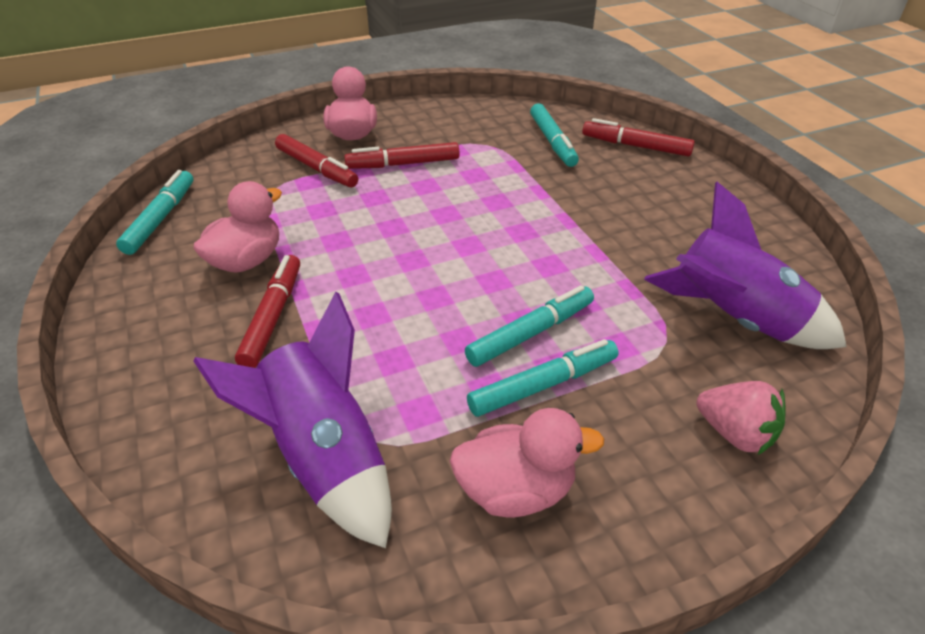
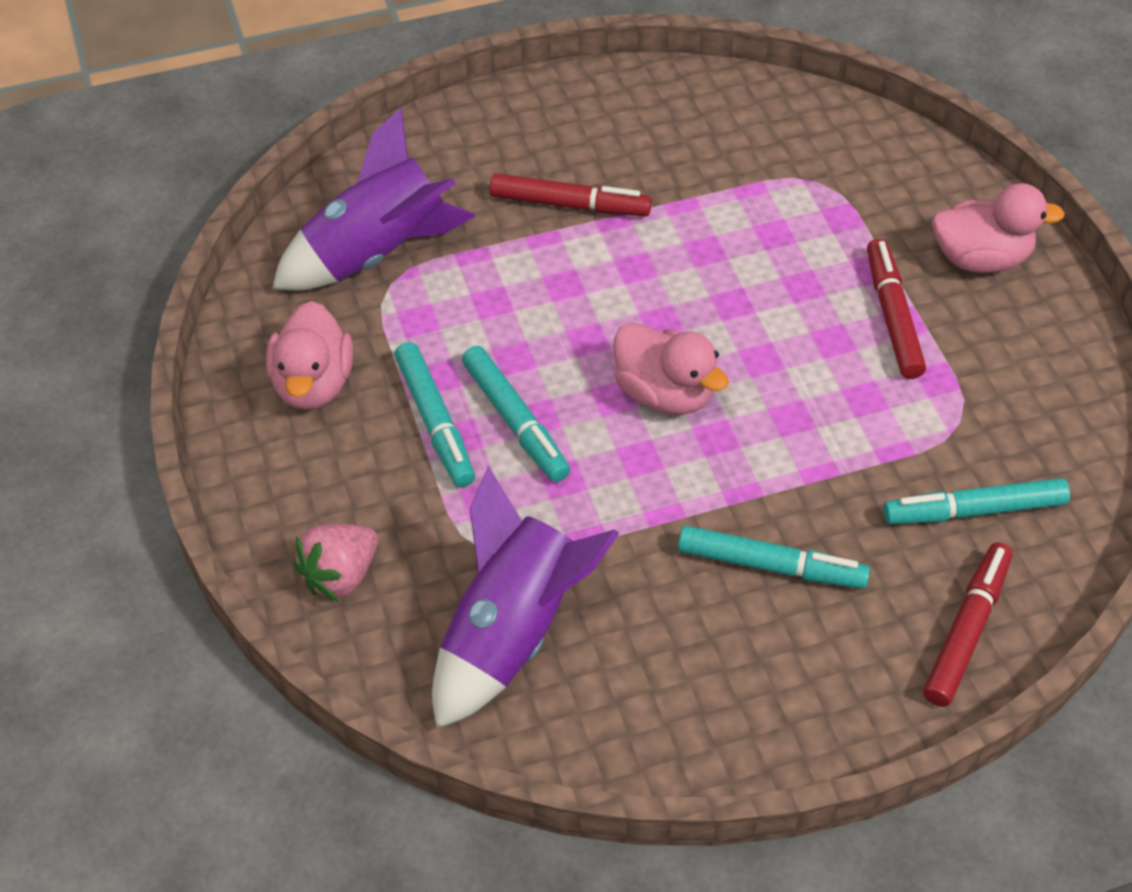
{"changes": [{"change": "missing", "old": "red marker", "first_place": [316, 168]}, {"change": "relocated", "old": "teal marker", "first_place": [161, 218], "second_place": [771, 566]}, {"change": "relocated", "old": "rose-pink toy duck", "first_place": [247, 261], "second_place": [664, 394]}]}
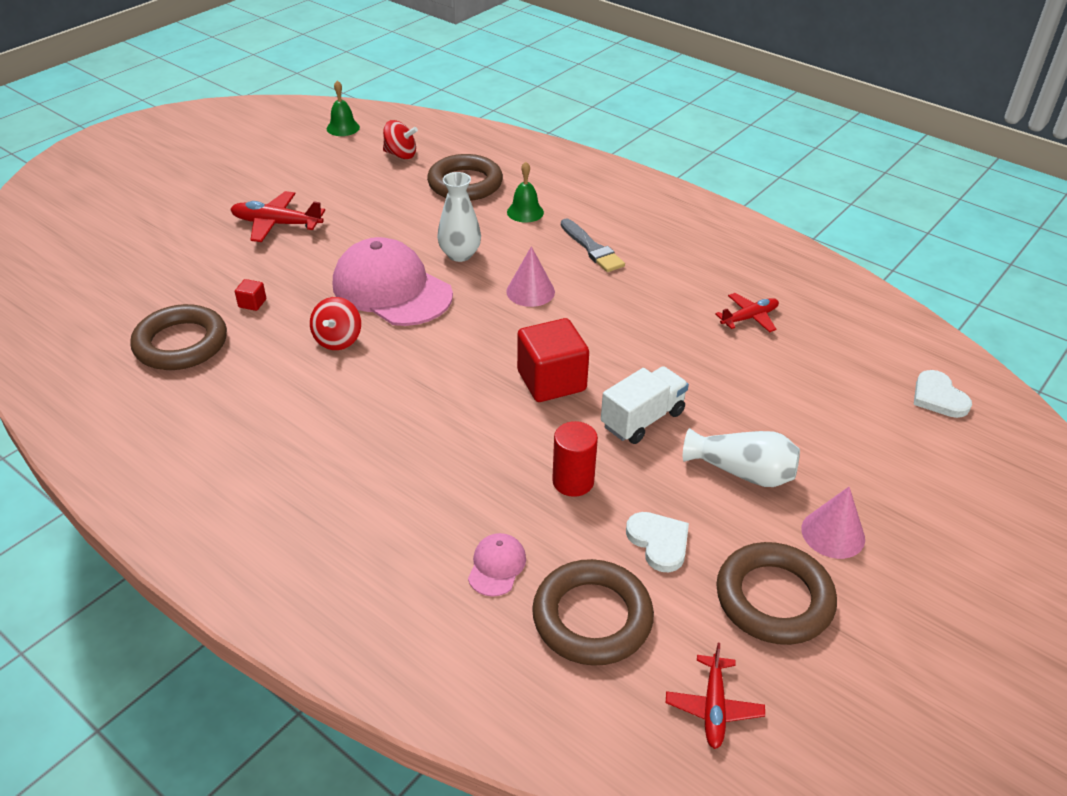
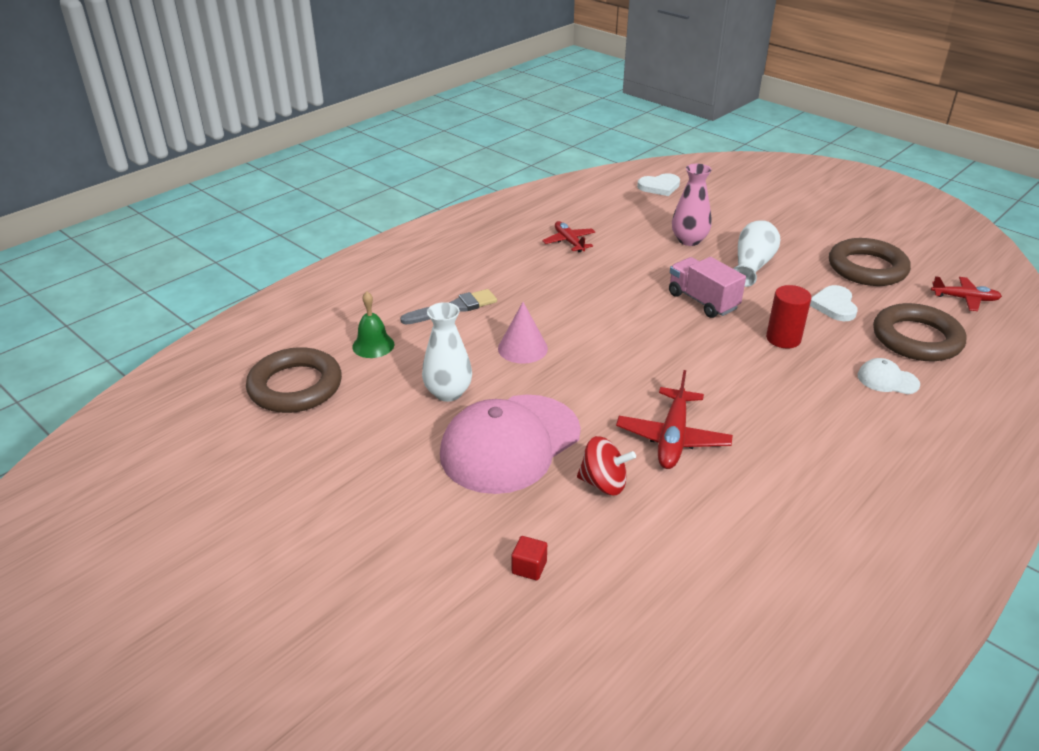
{"changes": [{"change": "missing", "old": "emerald hand bell", "first_place": [343, 128]}, {"change": "missing", "old": "red spinning top", "first_place": [400, 155]}, {"change": "relocated", "old": "red plane", "first_place": [276, 224], "second_place": [672, 438]}, {"change": "missing", "old": "brown torus", "first_place": [181, 344]}, {"change": "missing", "old": "red solid cube", "first_place": [551, 381]}, {"change": "colour", "old": "snow-white lorry", "new": "rose-pink lorry", "first_place": [642, 419], "second_place": [702, 301]}, {"change": "missing", "old": "rose-pink cone", "first_place": [833, 533]}, {"change": "spun", "old": "snow-white heart shape", "first_place": [659, 542], "second_place": [834, 306], "degrees": -60}, {"change": "colour", "old": "rose-pink baseball cap", "new": "snow-white baseball cap", "first_place": [497, 566], "second_place": [887, 380]}, {"change": "appeared", "new": "rose-pink tall vase", "second_place": [689, 240]}]}
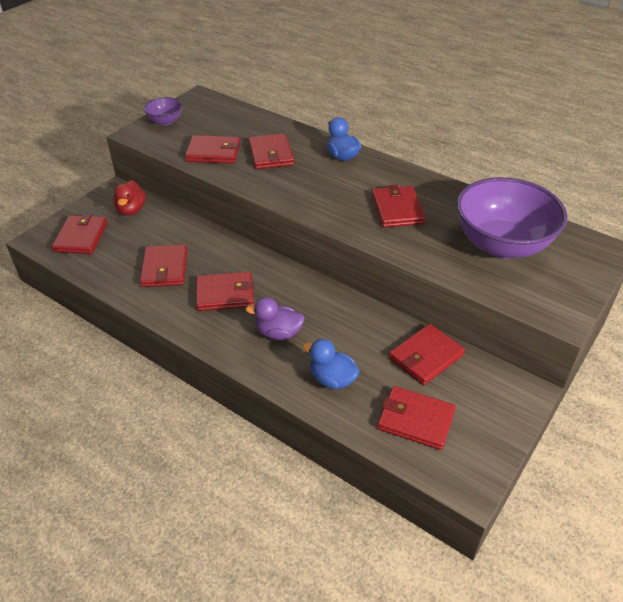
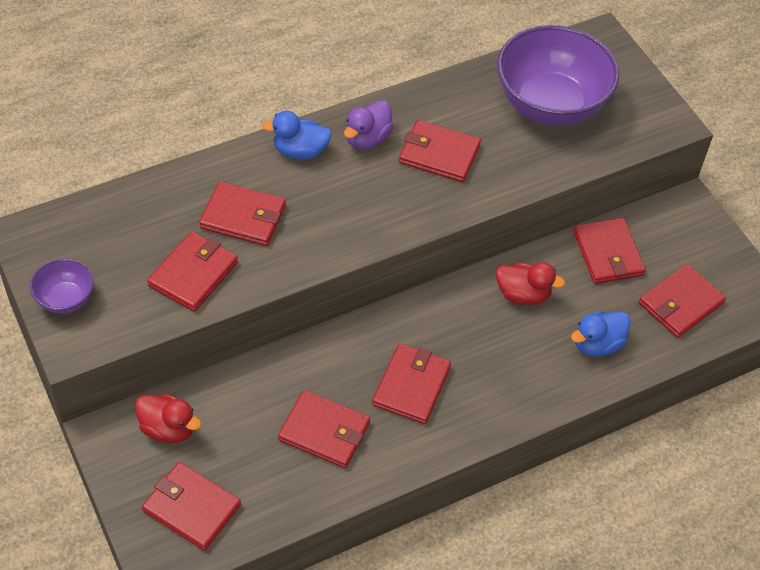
{"changes": [{"change": "relocated", "old": "violet toy duck", "first_place": [278, 333], "second_place": [367, 139]}, {"change": "appeared", "new": "red toy duck", "second_place": [523, 295]}]}
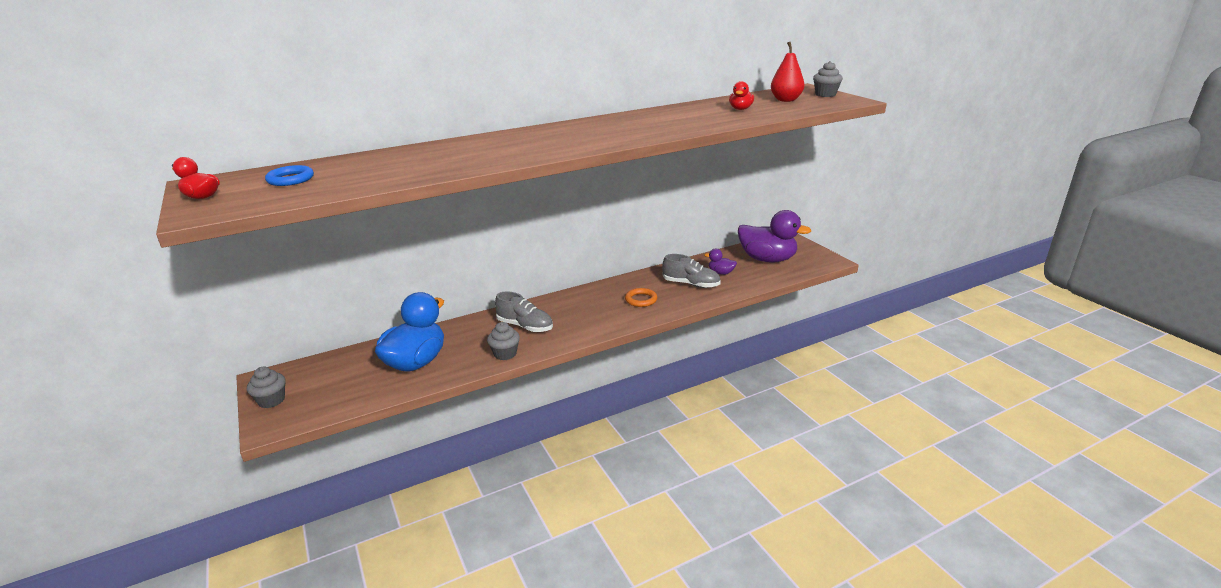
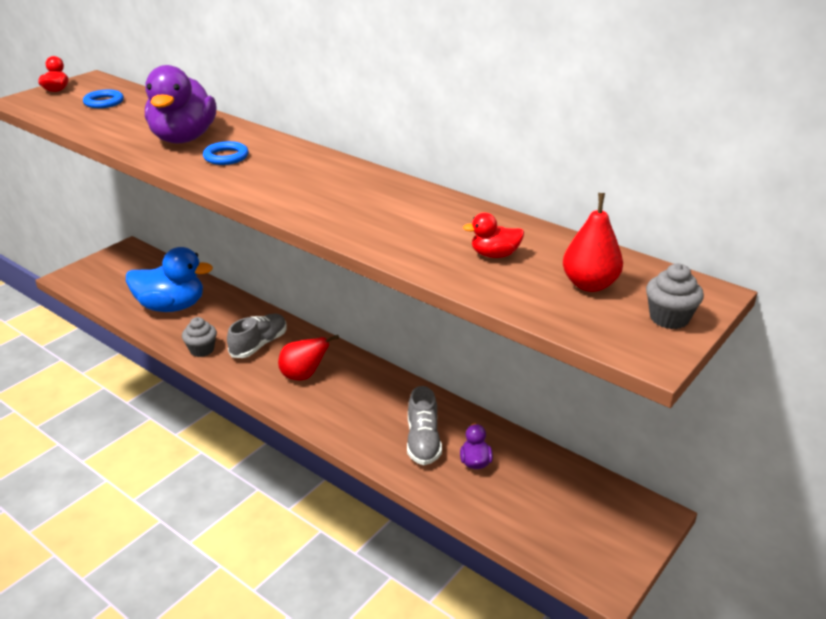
{"changes": [{"change": "relocated", "old": "violet toy duck", "first_place": [767, 259], "second_place": [184, 138]}, {"change": "missing", "old": "bright orange torus", "first_place": [641, 300]}, {"change": "spun", "old": "gray sneaker", "first_place": [525, 326], "second_place": [259, 345], "degrees": -150}, {"change": "missing", "old": "gray fairy cake", "first_place": [271, 400]}, {"change": "appeared", "new": "blue torus", "second_place": [226, 157]}, {"change": "appeared", "new": "red pear fruit", "second_place": [304, 376]}]}
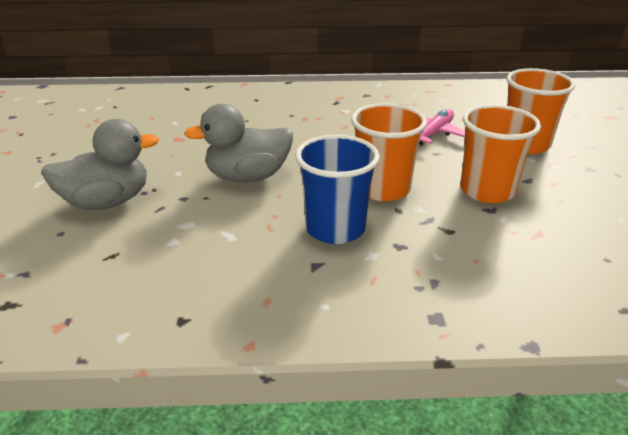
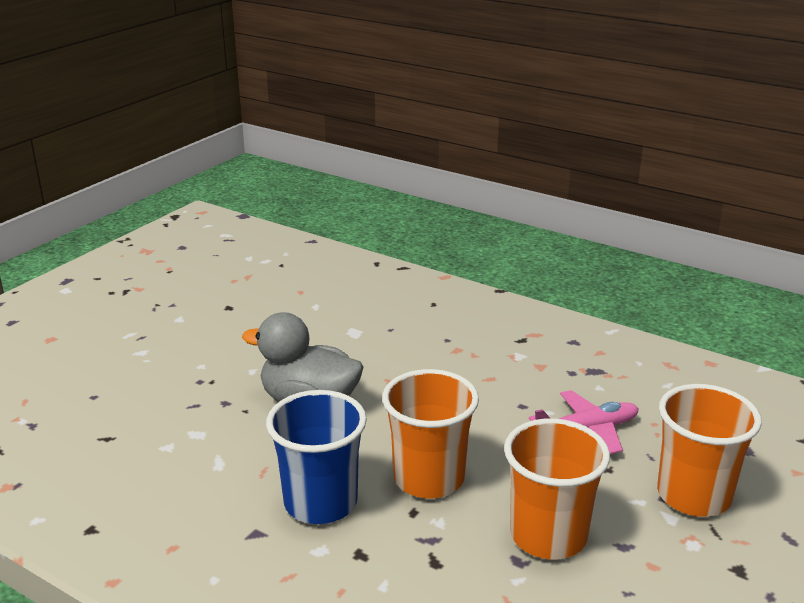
{"changes": [{"change": "missing", "old": "gray toy duck", "first_place": [107, 202]}]}
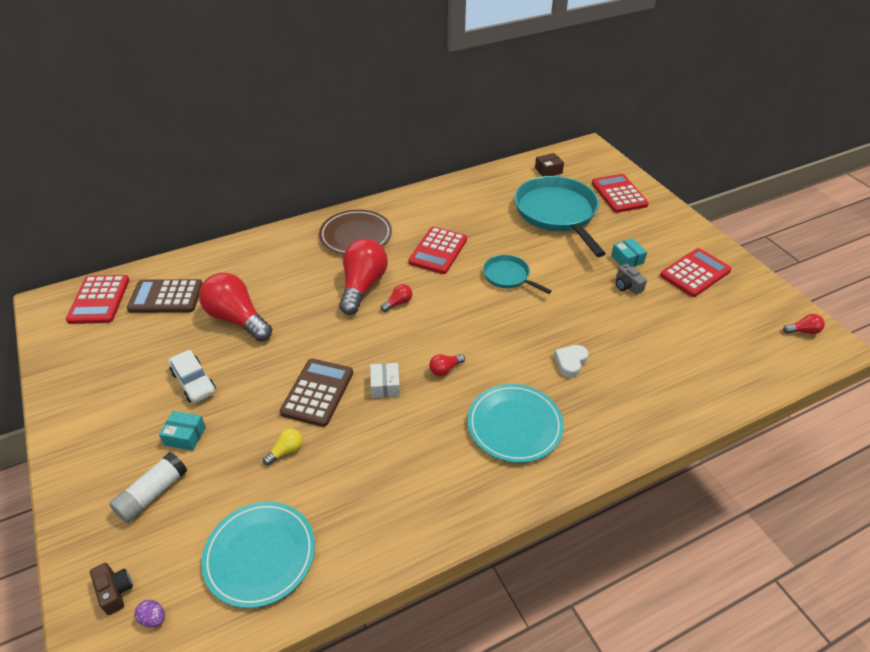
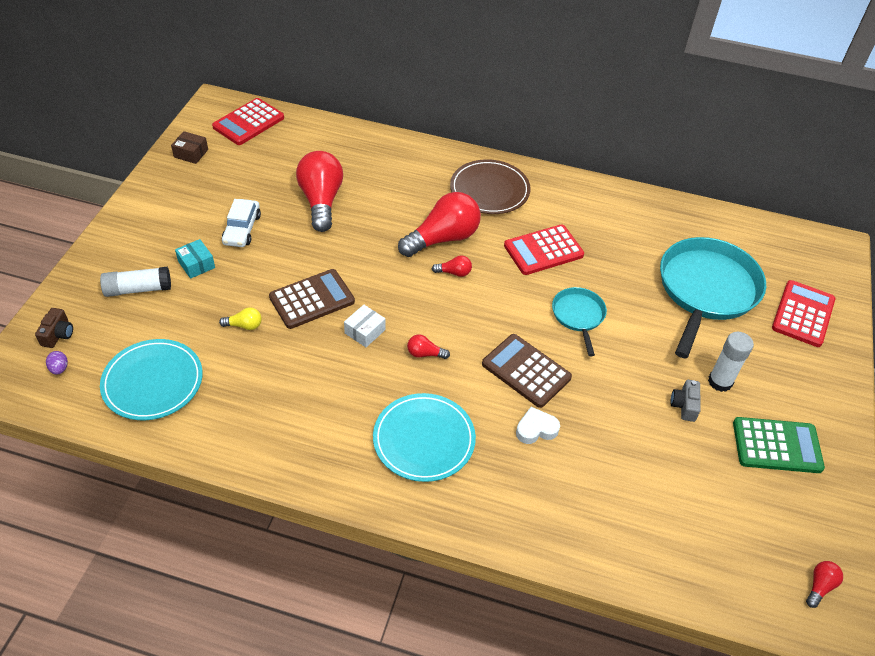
{"changes": [{"change": "relocated", "old": "brown box", "first_place": [548, 170], "second_place": [191, 153]}, {"change": "exchanged", "old": "teal box", "new": "snow-white glue stick", "first_place": [627, 259], "second_place": [720, 382]}, {"change": "colour", "old": "red calculator", "new": "emerald calculator", "first_place": [695, 273], "second_place": [777, 446]}, {"change": "relocated", "old": "brown calculator", "first_place": [166, 297], "second_place": [526, 371]}, {"change": "spun", "old": "red bulb", "first_place": [803, 331], "second_place": [819, 586], "degrees": -90}]}
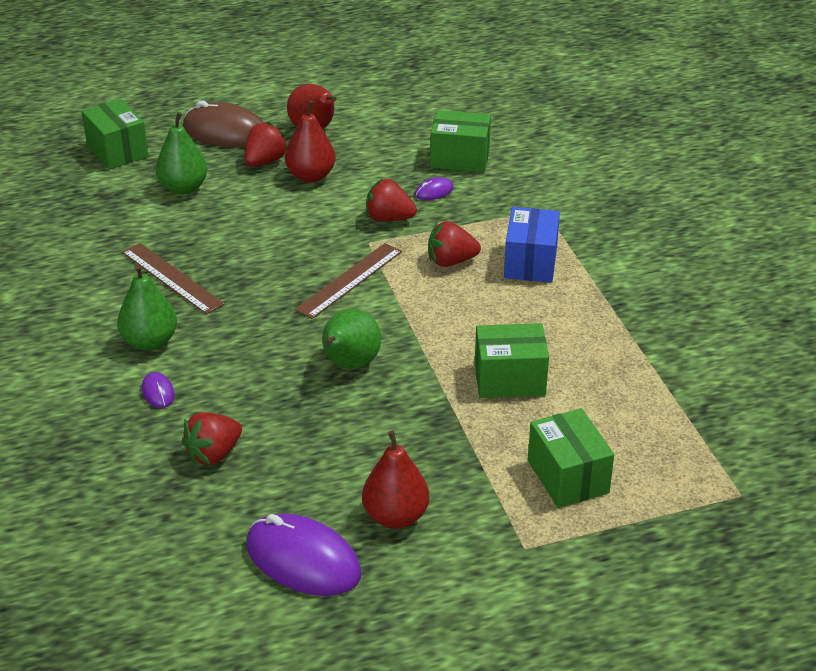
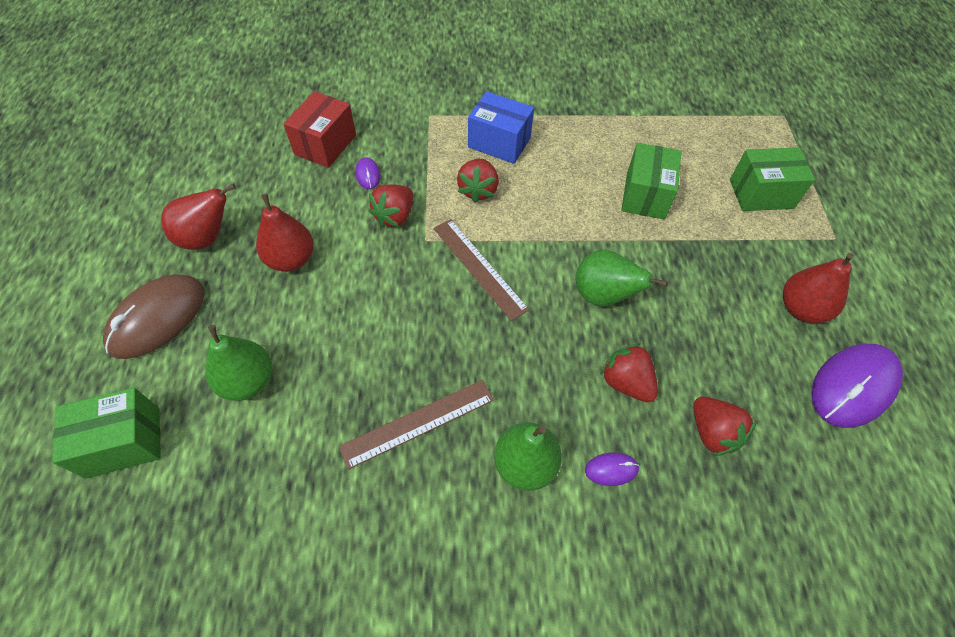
{"changes": [{"change": "colour", "old": "emerald box", "new": "red box", "first_place": [460, 158], "second_place": [325, 144]}, {"change": "relocated", "old": "red berry", "first_place": [265, 161], "second_place": [626, 382]}]}
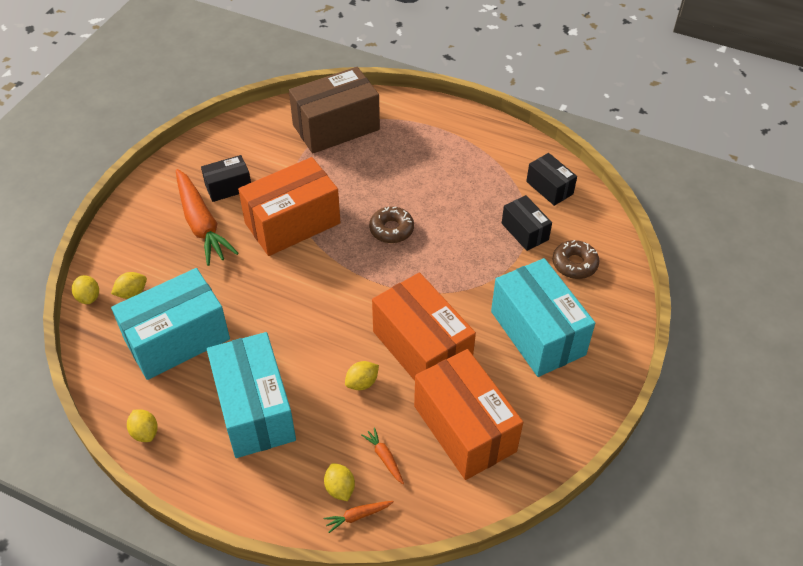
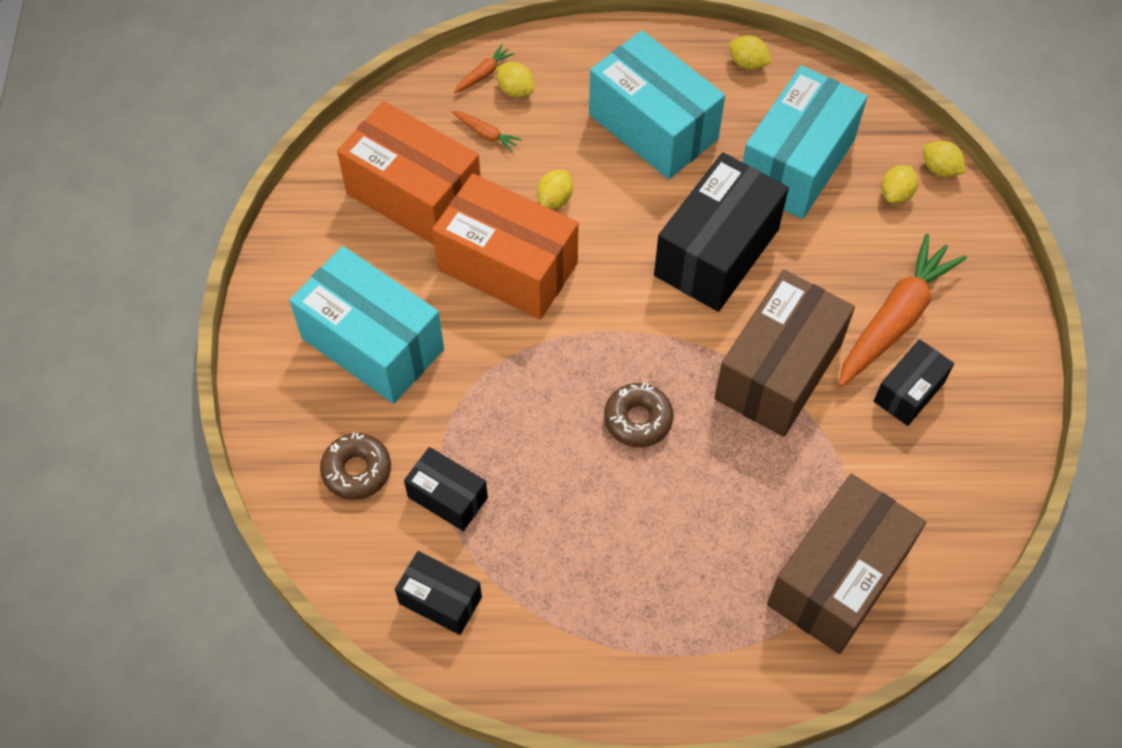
{"changes": [{"change": "colour", "old": "bright orange box", "new": "brown box", "first_place": [292, 223], "second_place": [778, 371]}, {"change": "spun", "old": "bright orange carrot", "first_place": [201, 224], "second_place": [895, 319], "degrees": 90}, {"change": "appeared", "new": "black box", "second_place": [717, 252]}]}
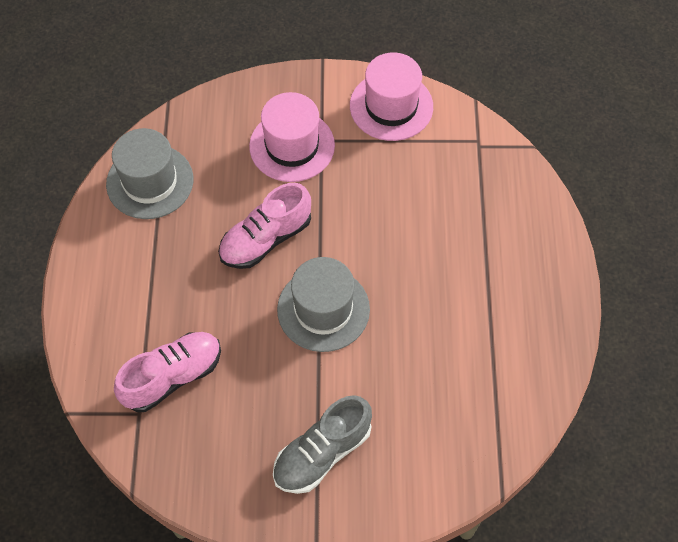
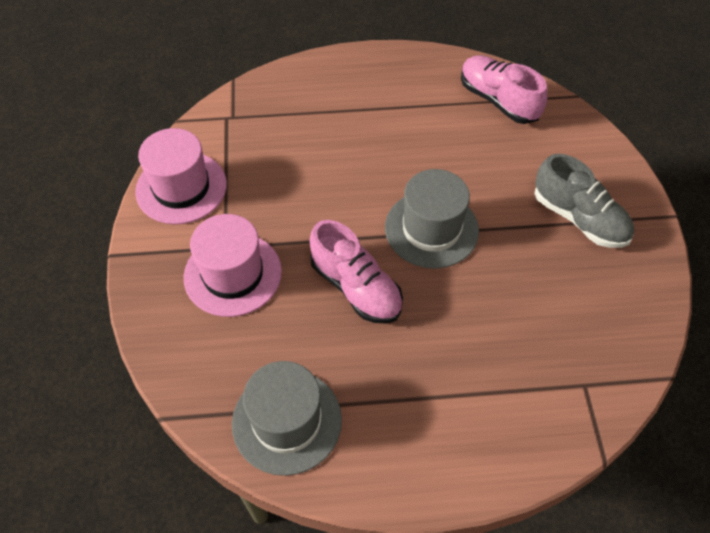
{"changes": [{"change": "relocated", "old": "rose-pink sneaker", "first_place": [172, 377], "second_place": [498, 100]}]}
